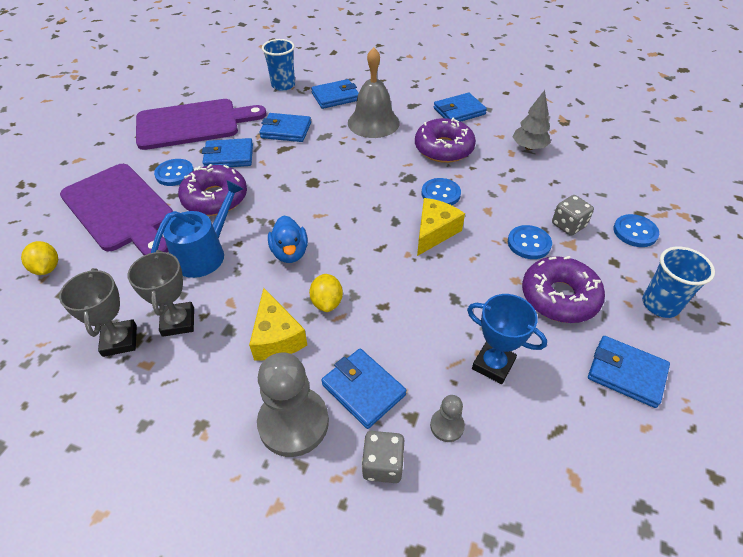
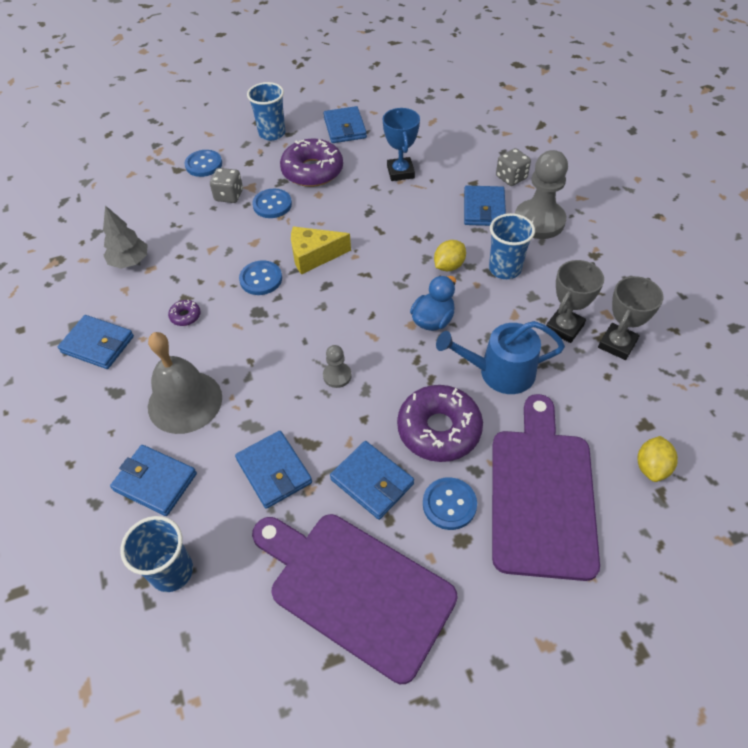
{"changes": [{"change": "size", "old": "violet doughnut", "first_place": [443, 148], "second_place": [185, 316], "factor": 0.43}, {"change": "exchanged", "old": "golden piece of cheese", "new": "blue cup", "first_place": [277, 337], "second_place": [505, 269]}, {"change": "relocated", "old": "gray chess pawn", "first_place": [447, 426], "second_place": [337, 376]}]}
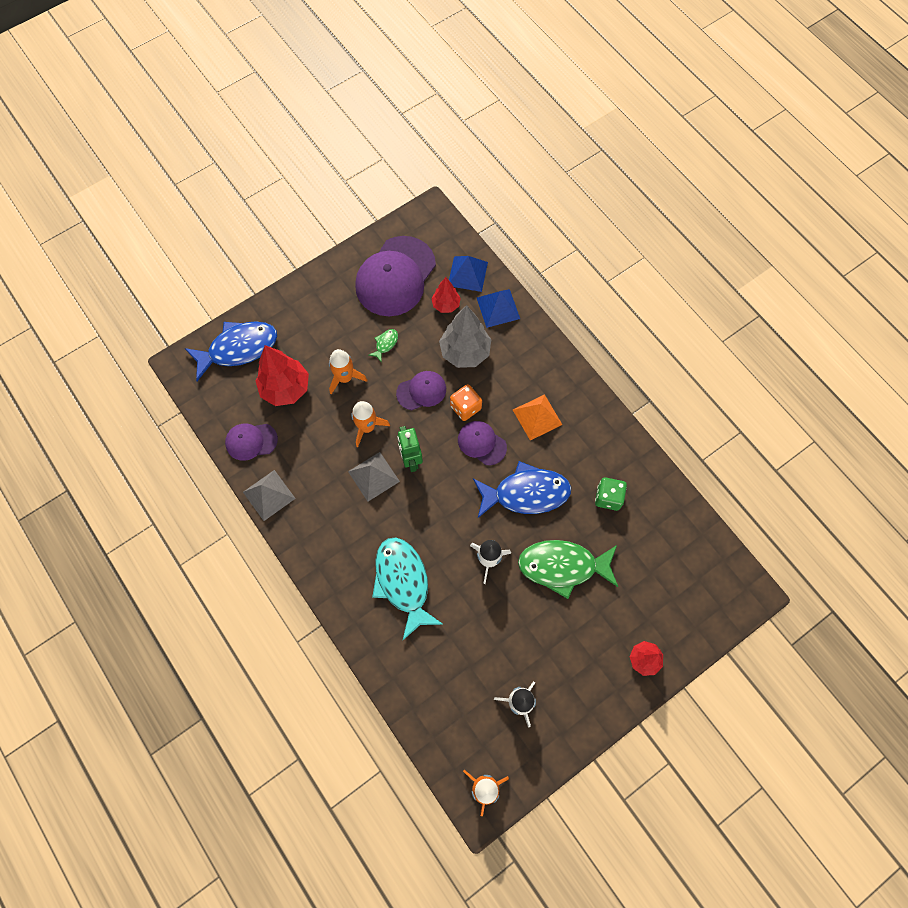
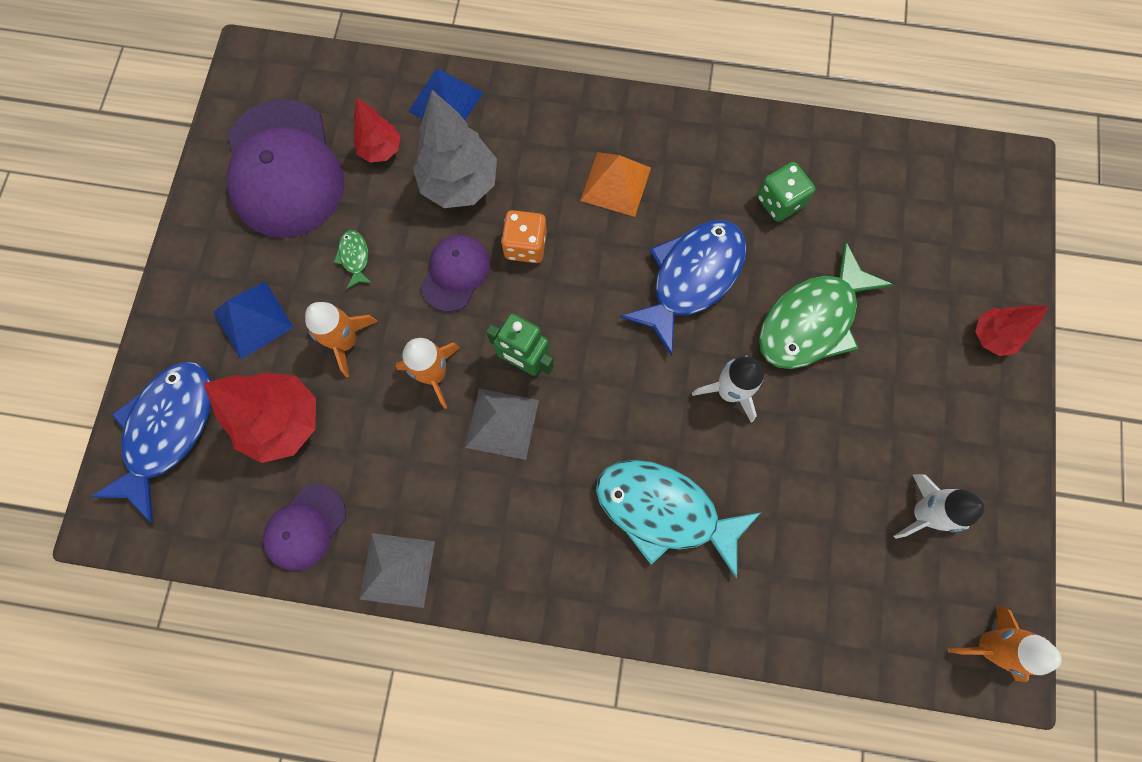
{"changes": [{"change": "relocated", "old": "blue pyramid", "first_place": [467, 274], "second_place": [253, 320]}, {"change": "missing", "old": "violet baseball cap", "first_place": [481, 443]}]}
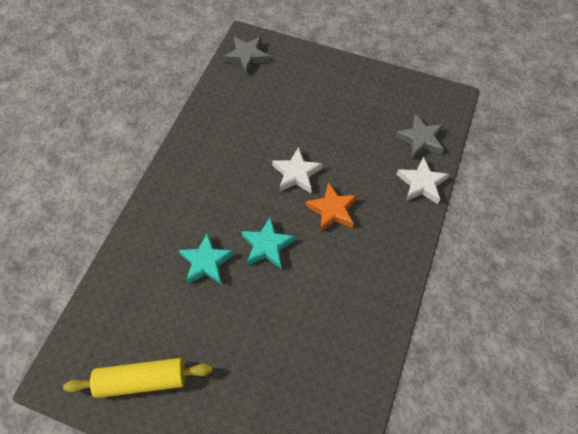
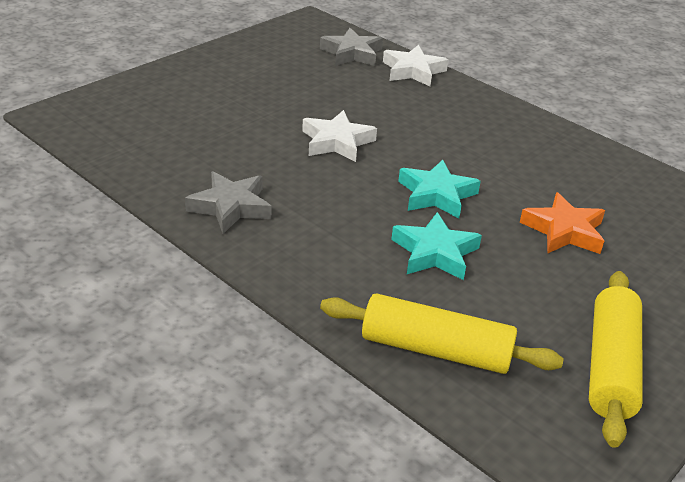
{"changes": [{"change": "relocated", "old": "gray star", "first_place": [247, 57], "second_place": [230, 207]}, {"change": "relocated", "old": "bright orange star", "first_place": [332, 210], "second_place": [564, 231]}, {"change": "appeared", "new": "golden rolling pin", "second_place": [435, 350]}]}
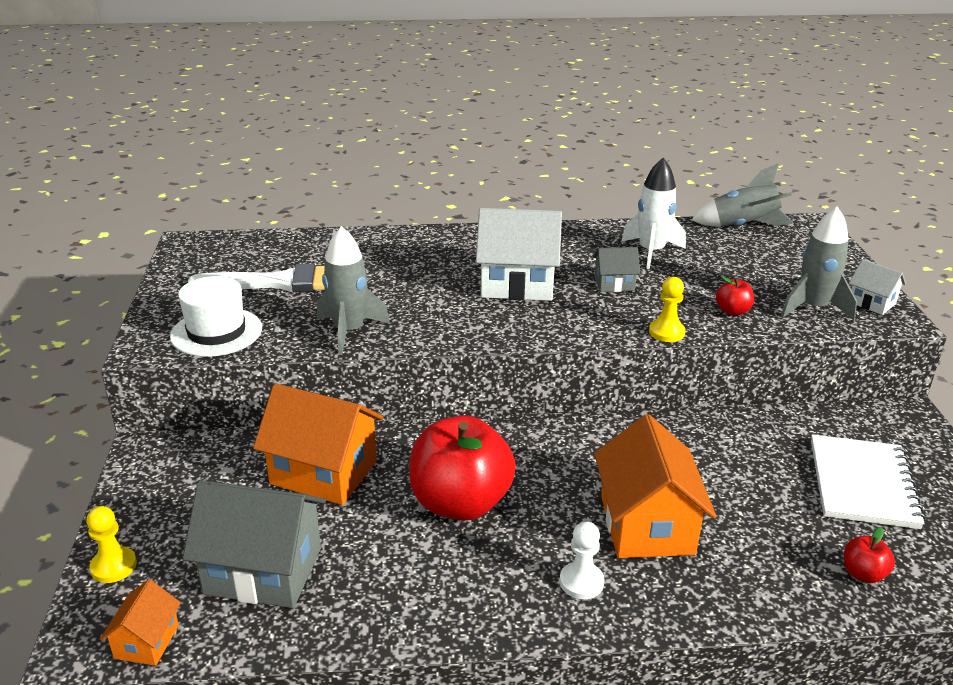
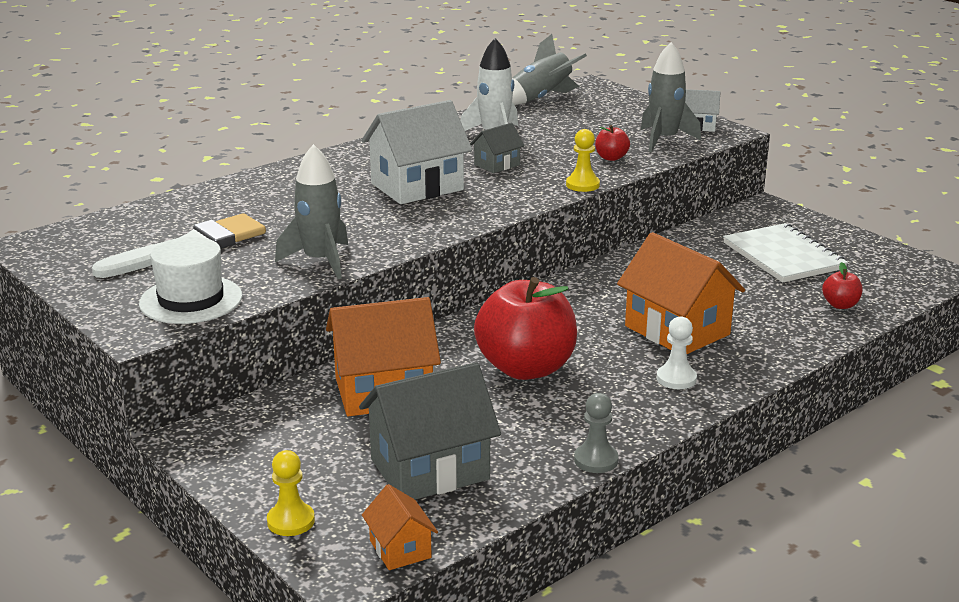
{"changes": [{"change": "appeared", "new": "gray chess pawn", "second_place": [596, 460]}]}
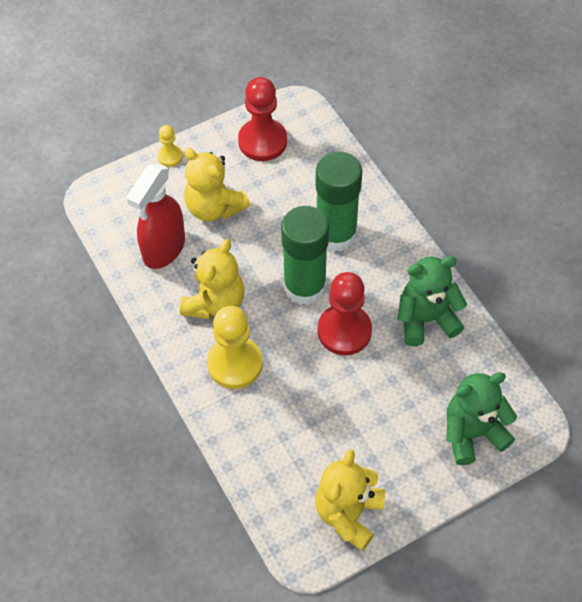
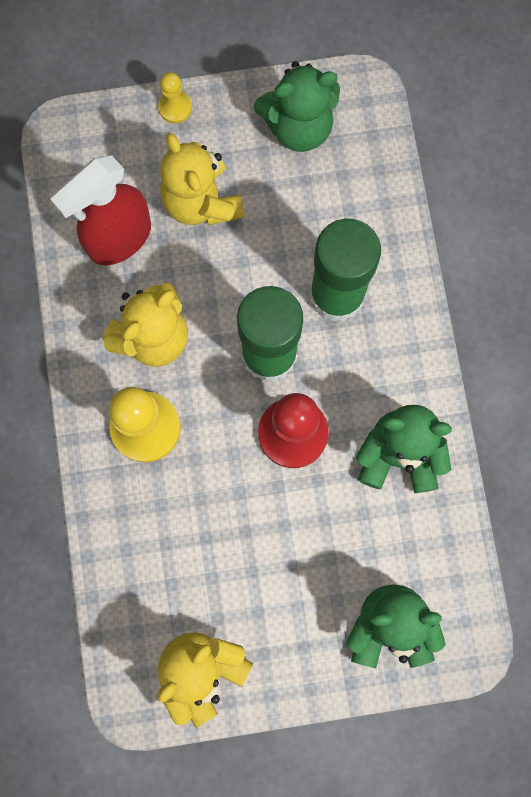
{"changes": [{"change": "exchanged", "old": "red chess pawn", "new": "emerald teddy bear", "first_place": [262, 141], "second_place": [298, 127]}]}
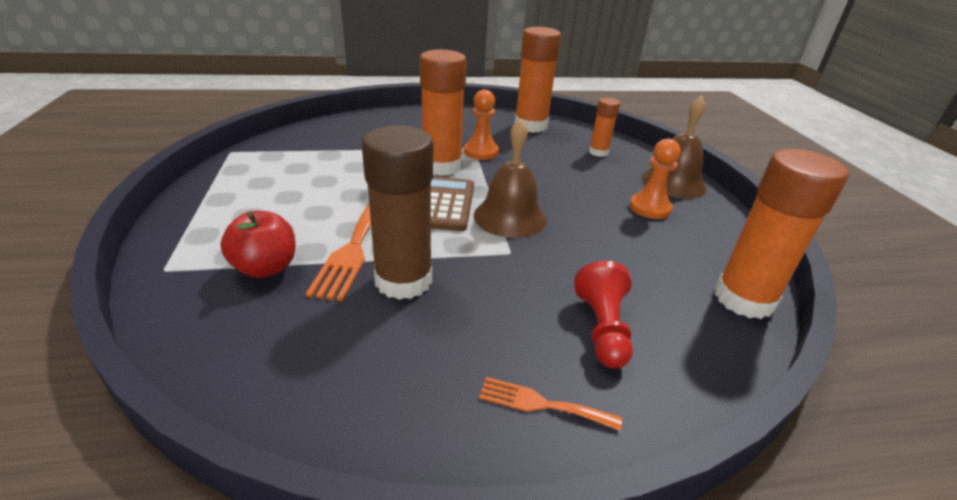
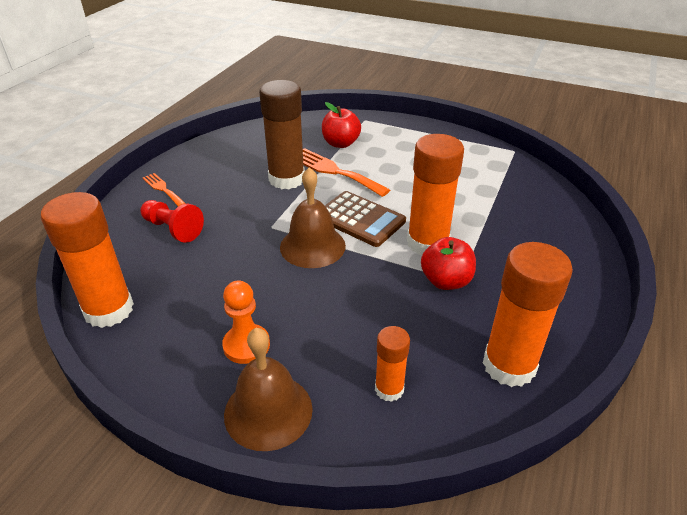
{"changes": [{"change": "exchanged", "old": "bright orange chess pawn", "new": "red apple", "first_place": [481, 152], "second_place": [446, 281]}, {"change": "spun", "old": "bright orange fork", "first_place": [543, 404], "second_place": [163, 189], "degrees": -90}]}
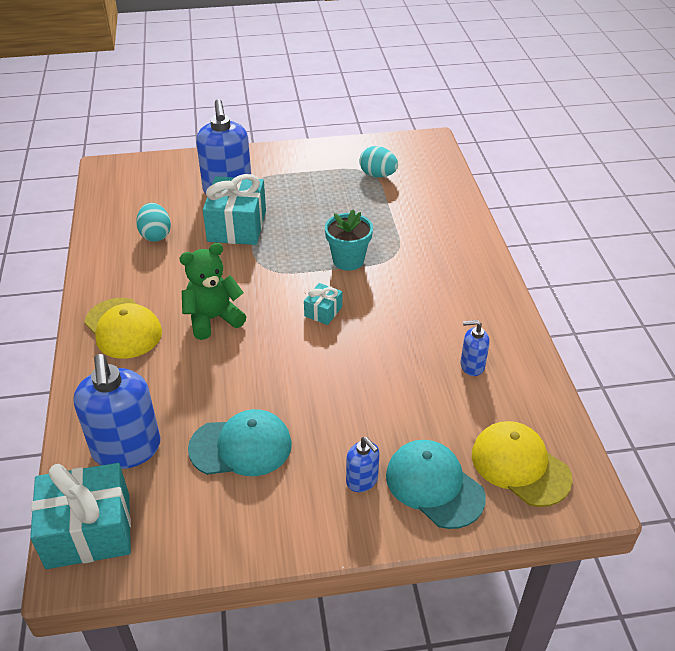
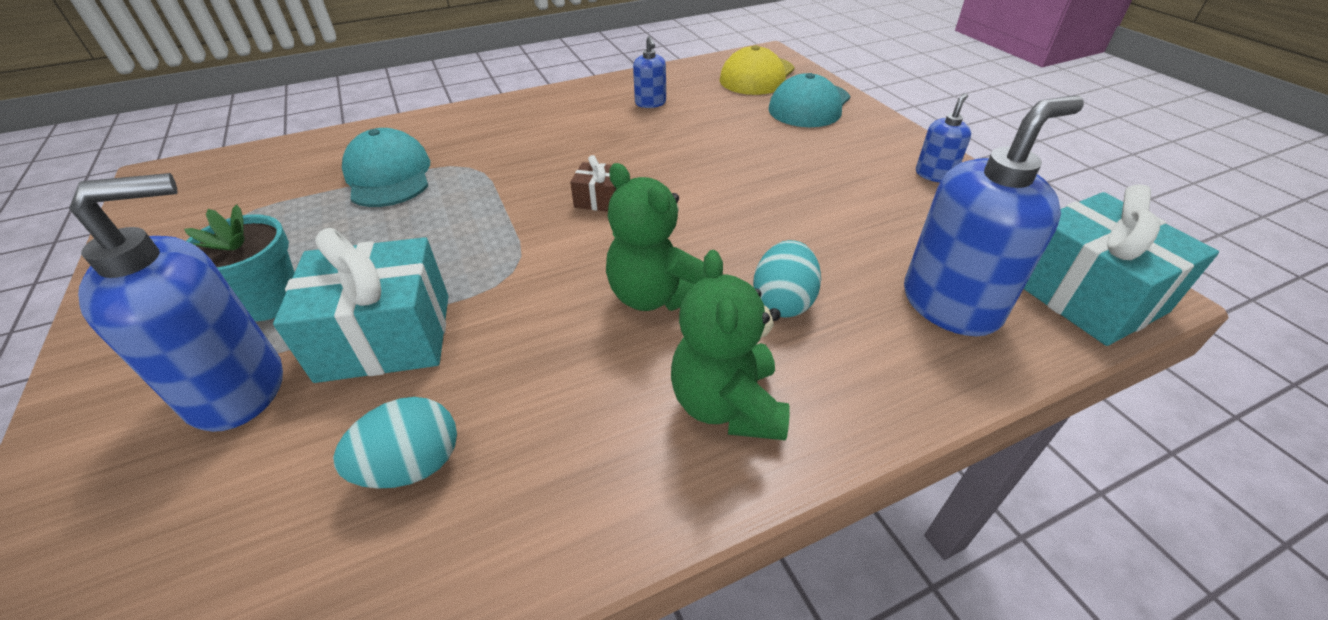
{"changes": [{"change": "relocated", "old": "teal toy egg", "first_place": [378, 175], "second_place": [783, 302]}, {"change": "relocated", "old": "teal potted plant", "first_place": [348, 260], "second_place": [270, 301]}, {"change": "colour", "old": "teal wrapped gift", "new": "brown wrapped gift", "first_place": [323, 311], "second_place": [600, 199]}, {"change": "exchanged", "old": "golden baseball cap", "new": "emerald teddy bear", "first_place": [123, 328], "second_place": [727, 405]}, {"change": "relocated", "old": "teal baseball cap", "first_place": [241, 446], "second_place": [389, 175]}, {"change": "relocated", "old": "blue soap pump", "first_place": [362, 480], "second_place": [934, 174]}]}
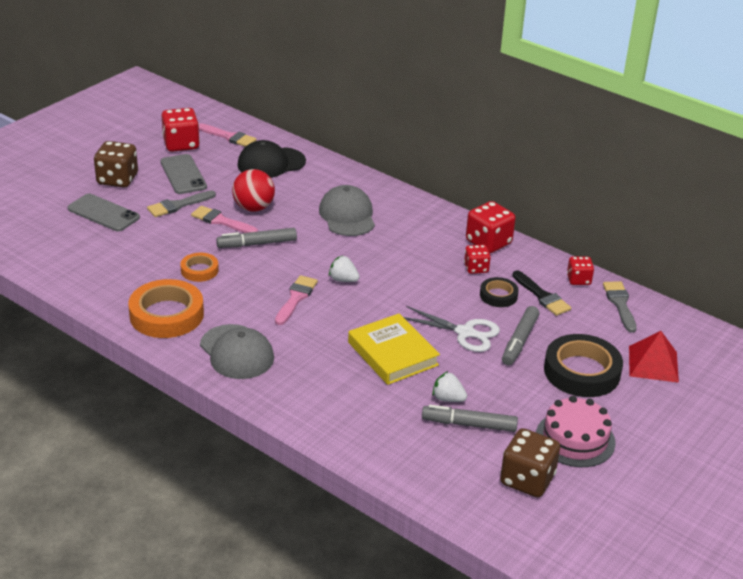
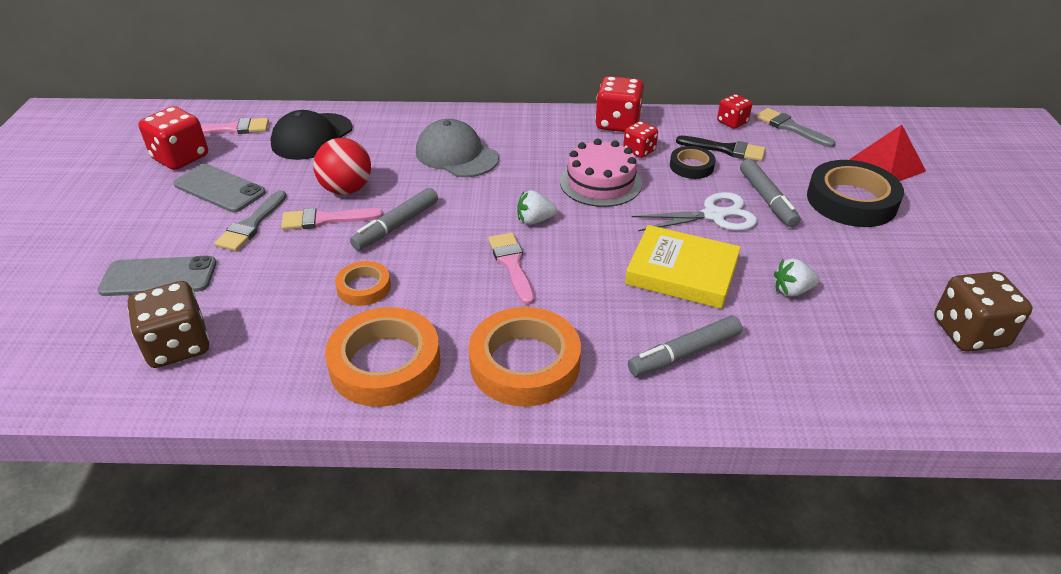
{"changes": [{"change": "relocated", "old": "brown dice", "first_place": [117, 179], "second_place": [178, 346]}, {"change": "exchanged", "old": "gray baseball cap", "new": "bright orange sticky tape", "first_place": [237, 352], "second_place": [525, 363]}, {"change": "relocated", "old": "rose-pink cake", "first_place": [575, 439], "second_place": [600, 182]}, {"change": "relocated", "old": "gray marker", "first_place": [469, 424], "second_place": [685, 353]}]}
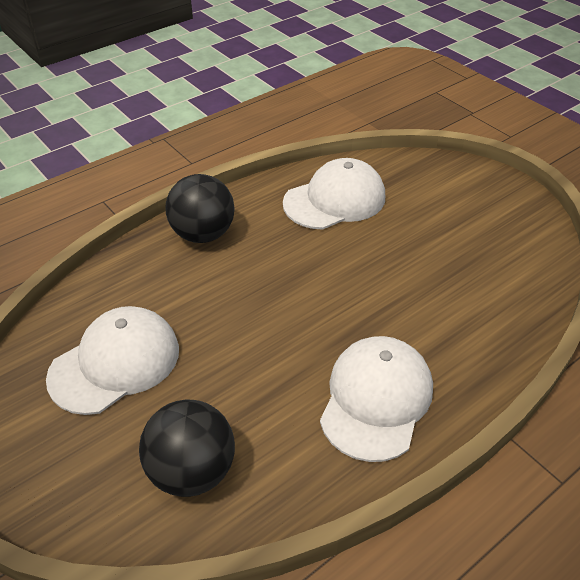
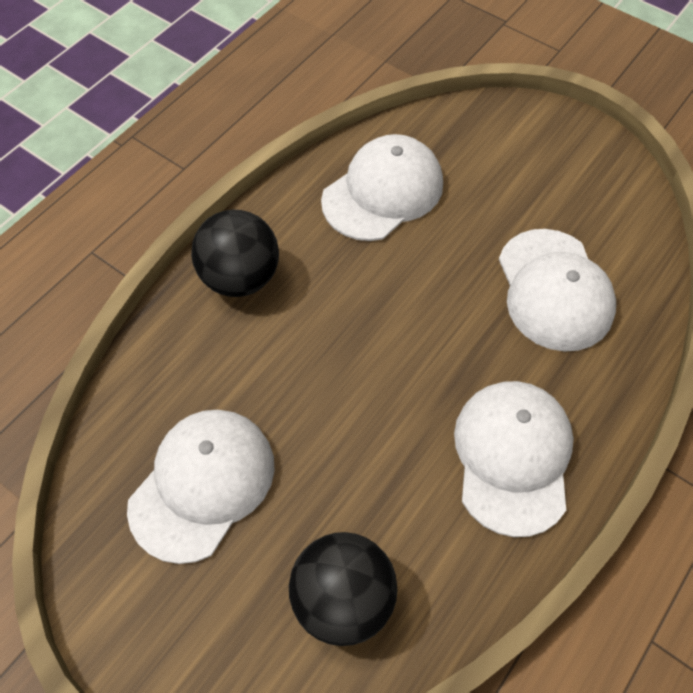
{"changes": [{"change": "appeared", "new": "snow-white baseball cap", "second_place": [554, 290]}]}
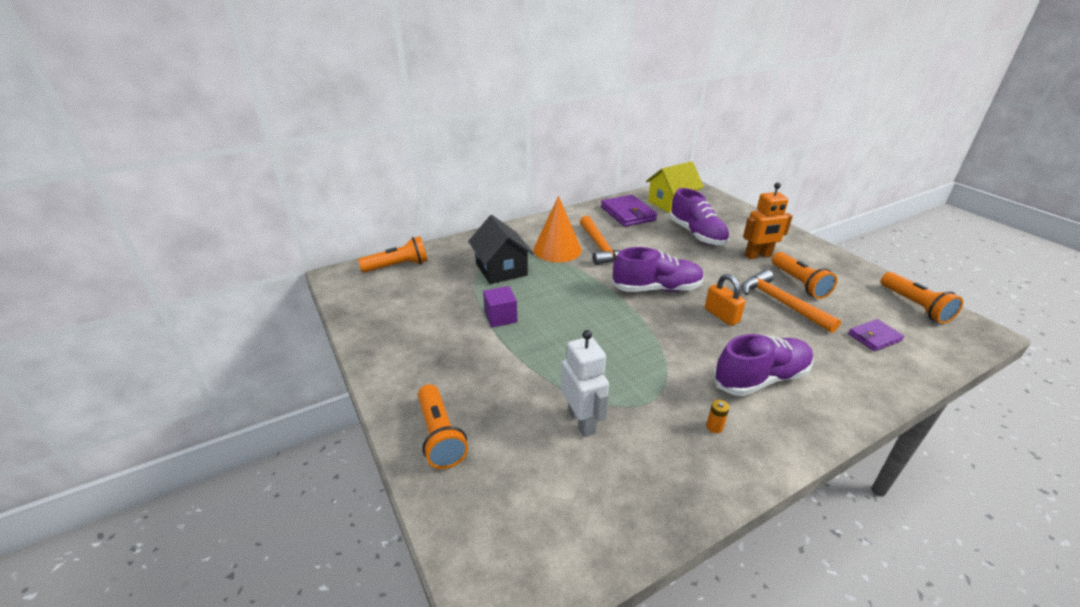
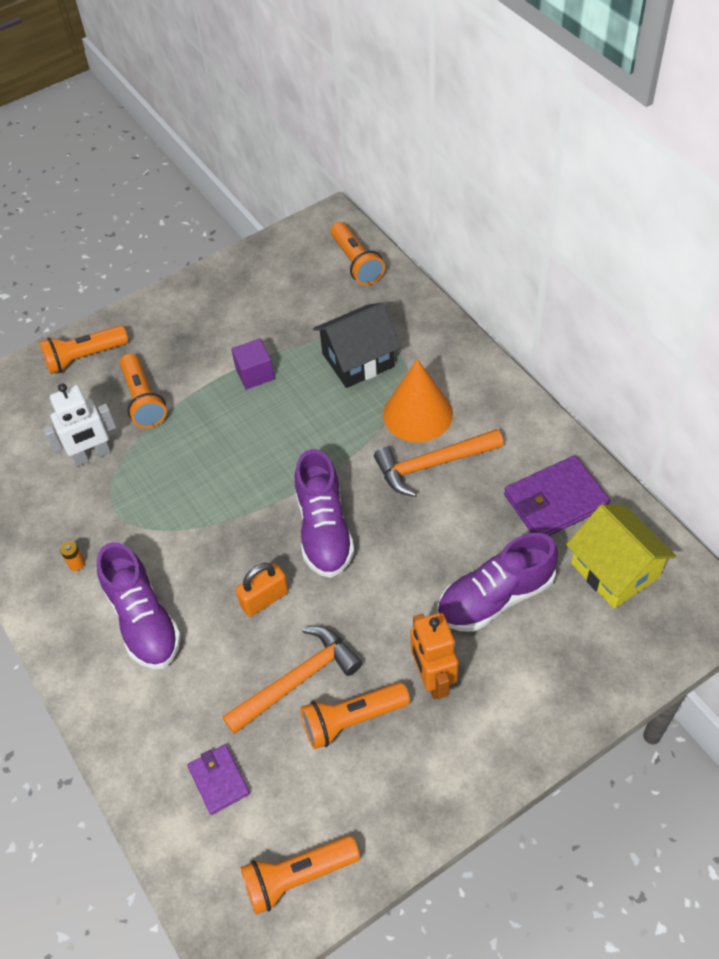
{"changes": [{"change": "appeared", "new": "bright orange torch", "second_place": [143, 400]}]}
